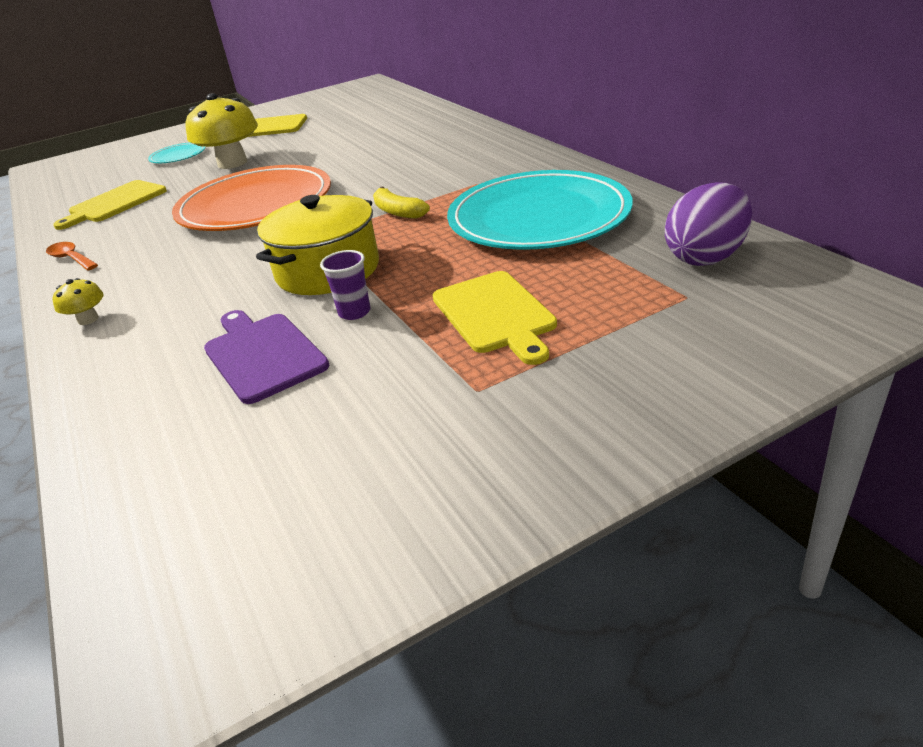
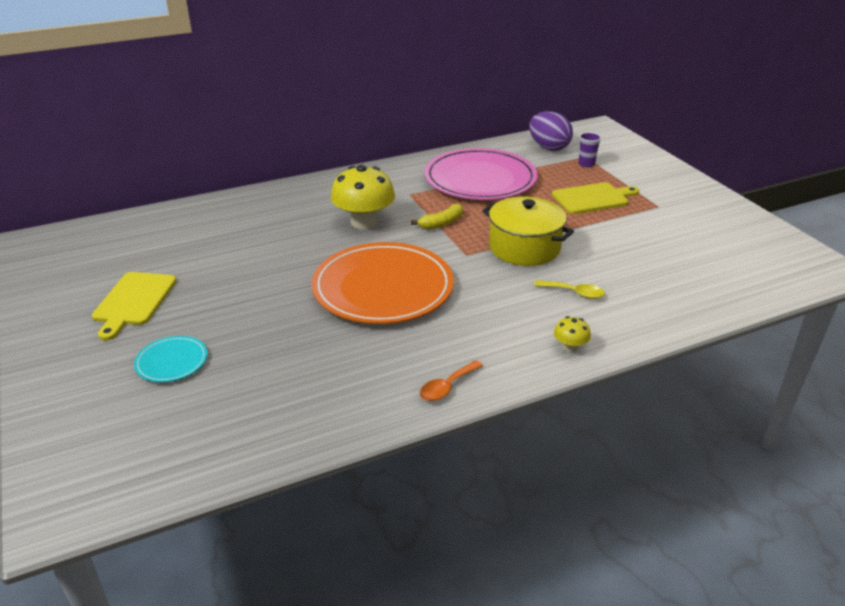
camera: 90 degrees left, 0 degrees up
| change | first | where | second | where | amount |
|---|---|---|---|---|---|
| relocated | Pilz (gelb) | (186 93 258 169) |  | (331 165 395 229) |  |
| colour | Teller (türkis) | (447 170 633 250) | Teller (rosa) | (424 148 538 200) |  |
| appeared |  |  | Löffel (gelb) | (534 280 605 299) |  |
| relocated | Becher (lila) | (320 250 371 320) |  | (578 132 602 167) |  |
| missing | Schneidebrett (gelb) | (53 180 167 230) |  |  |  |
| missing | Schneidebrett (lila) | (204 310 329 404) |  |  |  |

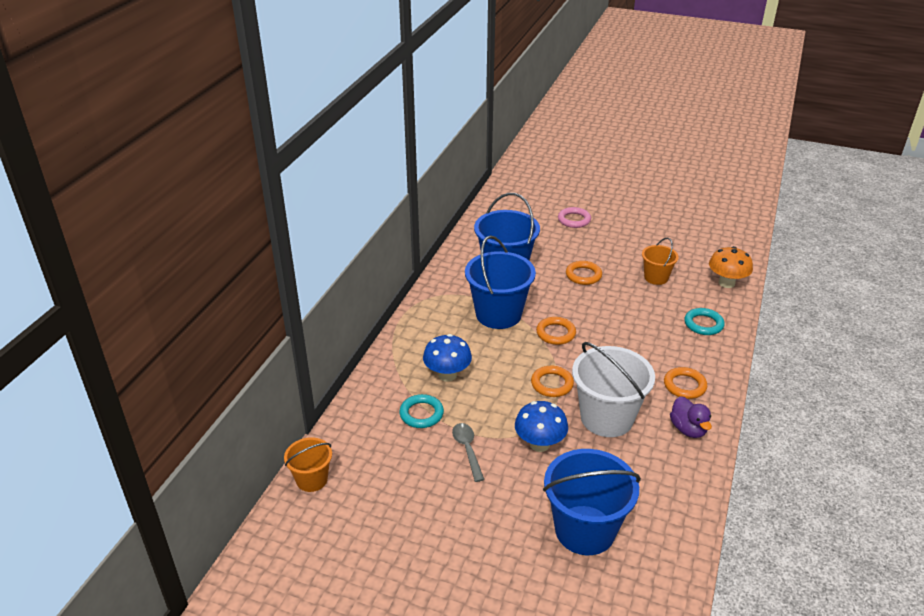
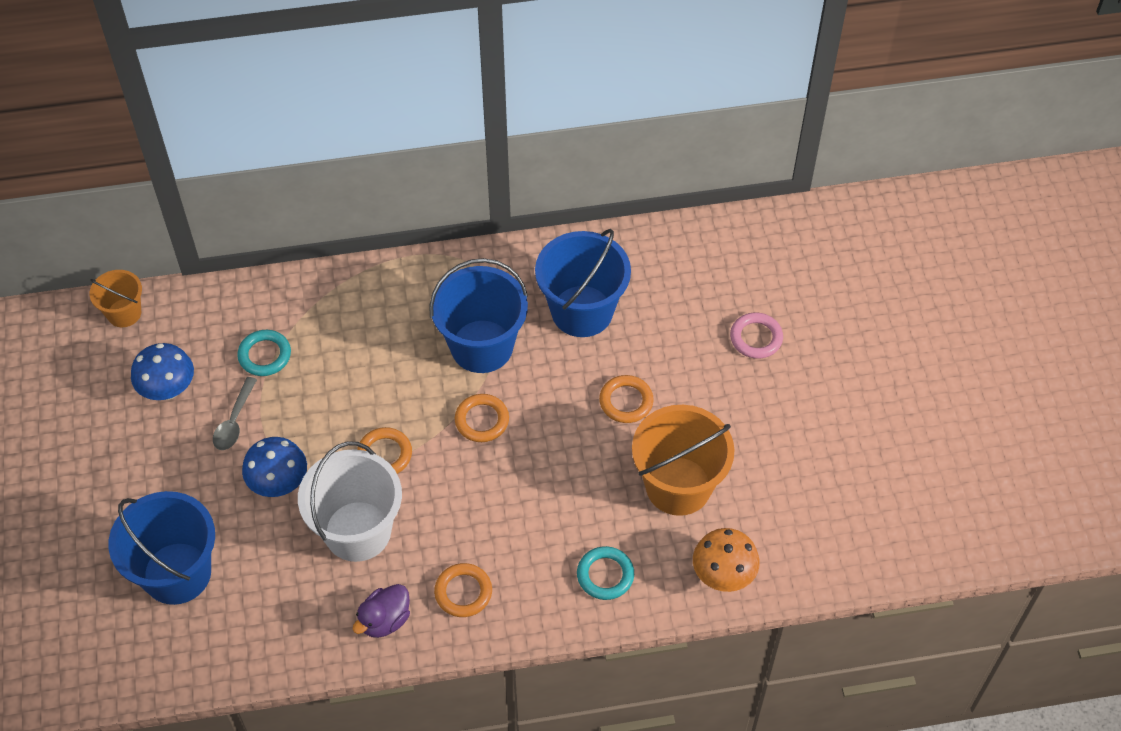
camera: 60 degrees right, 20 degrees up
| change | first | where | second | where | amount |
|---|---|---|---|---|---|
| relocated | Pilz (blau) | (423 334 472 382) |  | (131 343 194 400) |  |
| spun | Löffel (grau) | (452 423 484 482) |  | (213 377 257 450) | 150 degrees clockwise |
| size | Eimer (orange) | (642 238 679 285) |  | (632 405 735 516) | x1.82 |

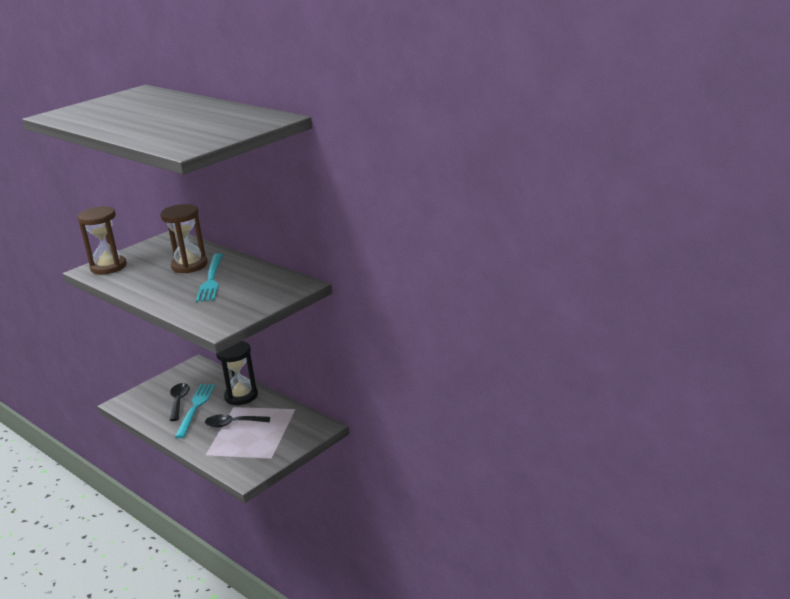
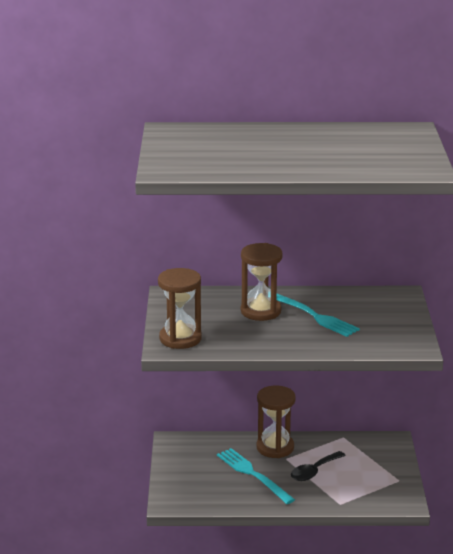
camera: 45 degrees left, 0 degrees up
| change | first | where | second | where | amount |
|---|---|---|---|---|---|
| colour | Sanduhr (schwarz) | (216 341 258 405) | Sanduhr (braun) | (256 386 296 458) |  |
| missing | Löffel (schwarz) | (170 383 190 421) |  |  |  |

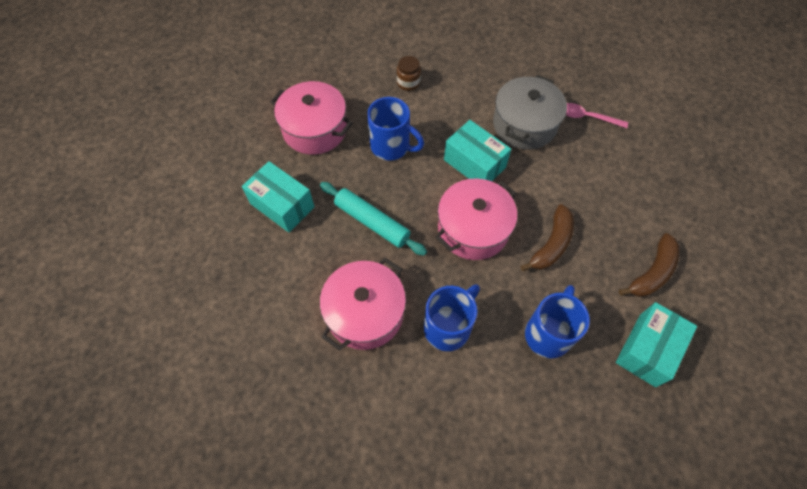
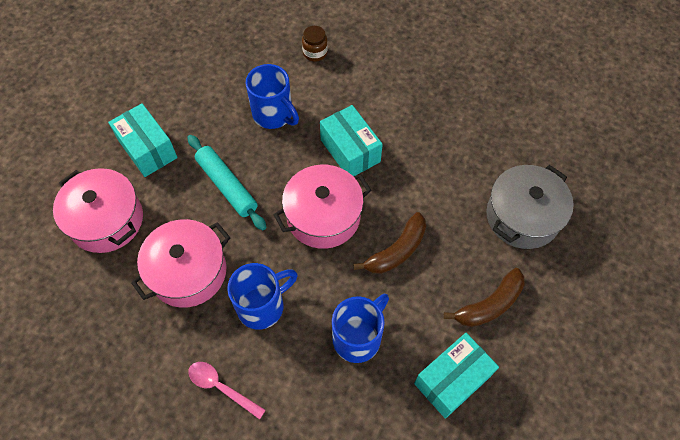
camera: 15 degrees right, 0 degrees up
| change | first | where | second | where | amount |
|---|---|---|---|---|---|
| relocated | Kochtopf (rosa) | (270 81 353 155) |  | (53 168 143 253) |  |
| relocated | Löffel (rosa) | (566 103 628 128) |  | (188 362 266 420) |  |
| relocated | Kochtopf (grau) | (493 75 567 149) |  | (486 165 574 249) |  |

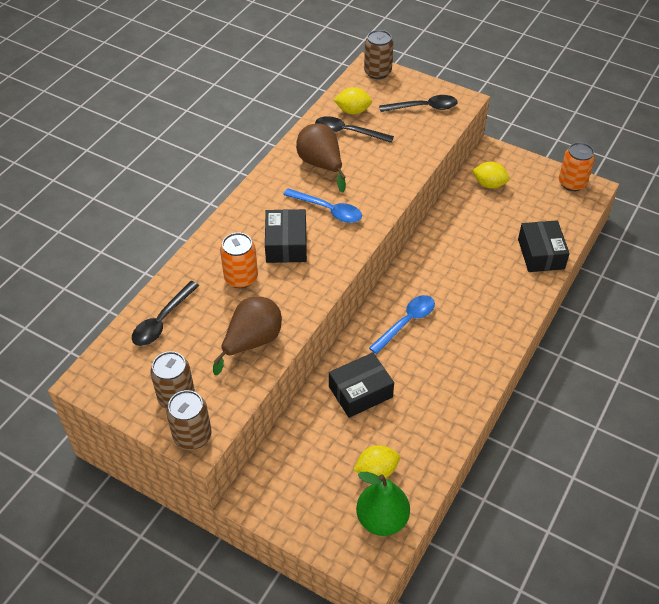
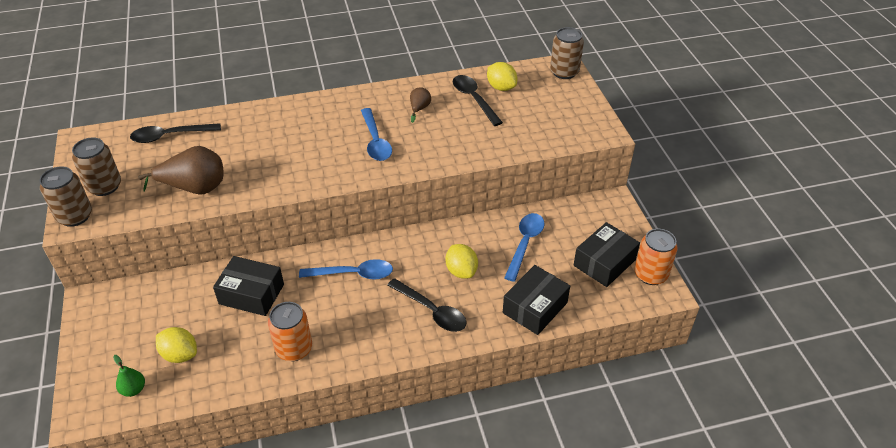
camera: 45 degrees right, 5 degrees down
| change | first | where | second | where | amount |
|---|---|---|---|---|---|
| size | Birne (grün) | (356 472 410 536) |  | (113 355 145 397) | x0.50 |
| relocated | Dose (orange) | (220 233 258 288) |  | (268 302 312 361) |  |
| relocated | Löffel (schwarz) | (379 95 458 112) |  | (387 278 467 332) |  |
| size | Birne (braun) | (296 123 346 193) |  | (410 87 431 123) | x0.50 |
| relocated | Zitrone (gelb) | (472 162 510 188) |  | (446 244 478 279) |  |
| appeared |  |  | Löffel (blau) | (504 213 545 282) |  |
| relocated | Schachtel (schwarz) | (265 209 307 263) |  | (574 222 640 287) |  |

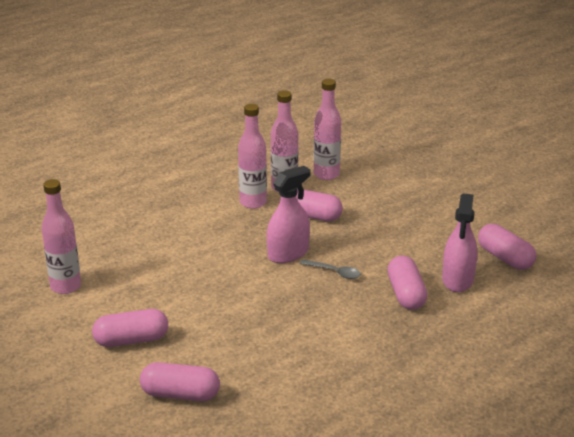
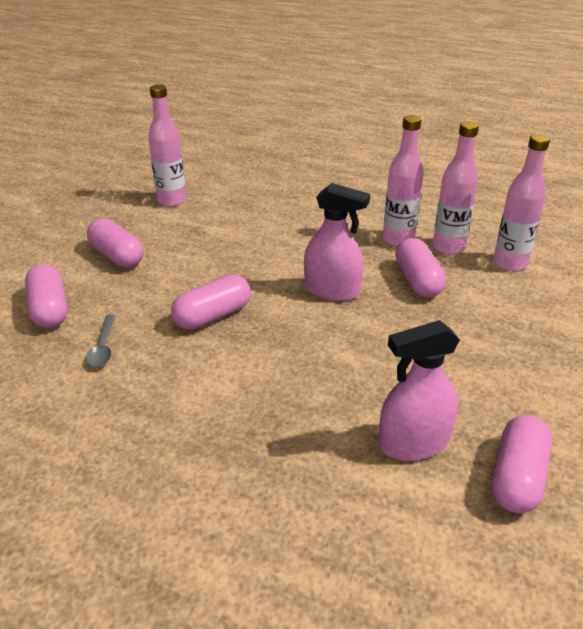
camera: 60 degrees right, 5 degrees up
| change | first | where | second | where | amount |
|---|---|---|---|---|---|
| relocated | Löffel (grau) | (300 259 361 279) |  | (86 315 116 368) |  |
| relocated | Kapsel (rosa) | (387 256 427 310) |  | (171 275 251 330) |  |

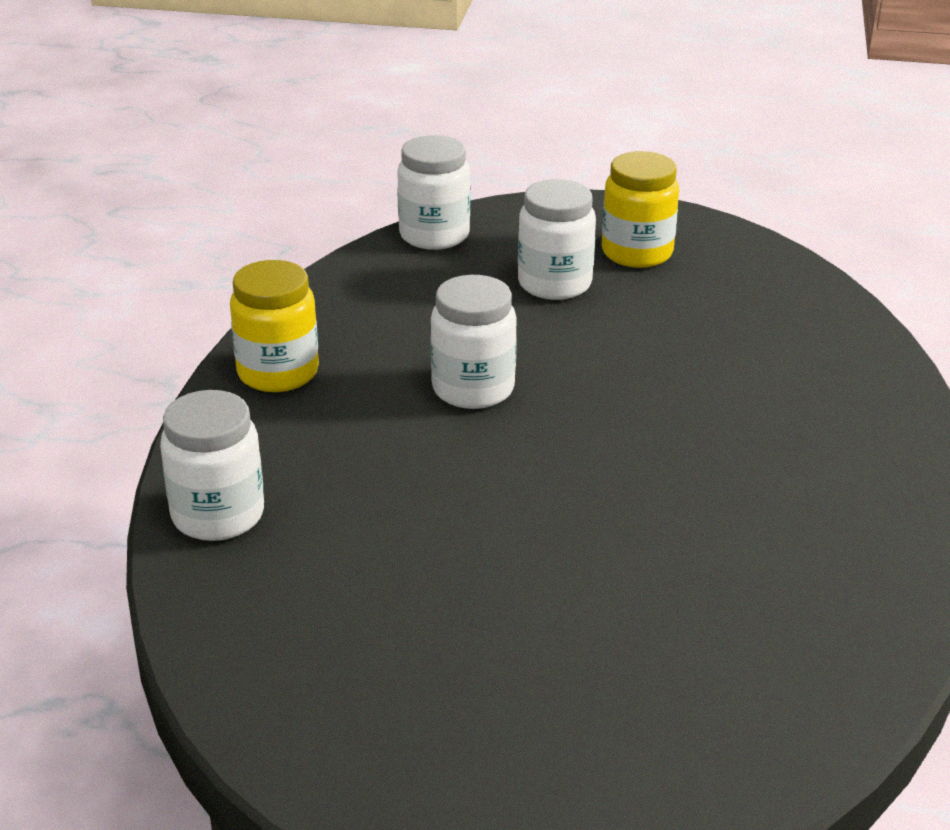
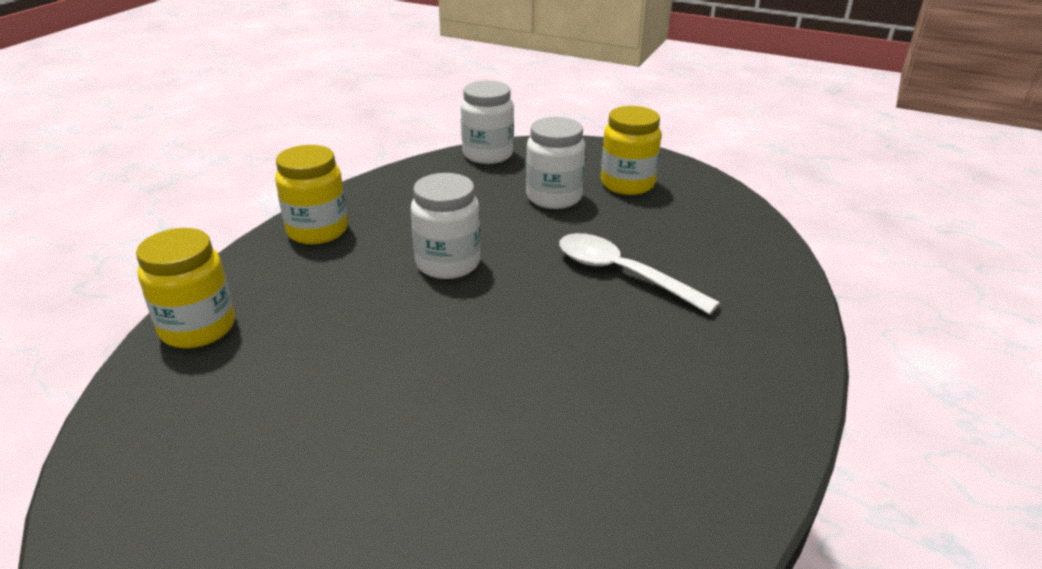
camera: 15 degrees right, 0 degrees up
| change | first | where | second | where | amount |
|---|---|---|---|---|---|
| colour | Einmachglas (weiß) | (160 390 264 541) | Einmachglas (gelb) | (136 228 235 348) |  |
| appeared |  |  | Löffel (weiß) | (559 233 720 315) |  |

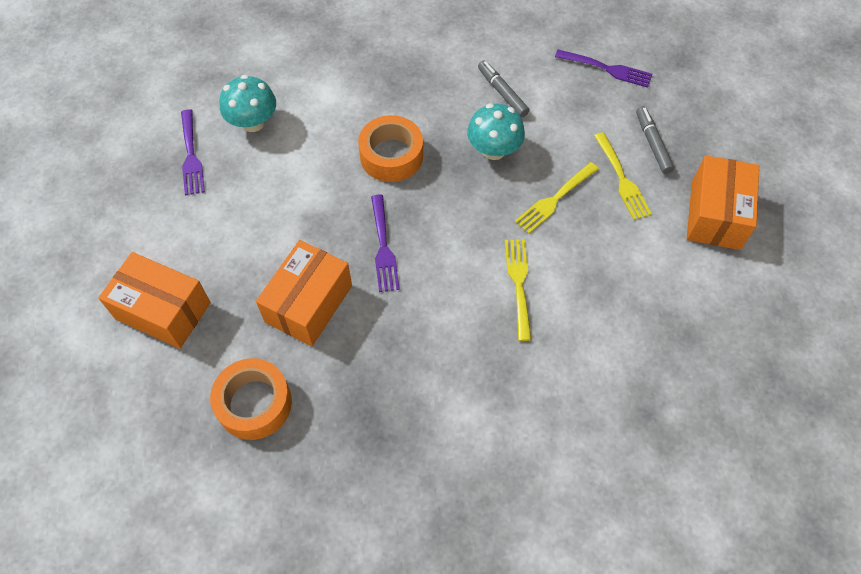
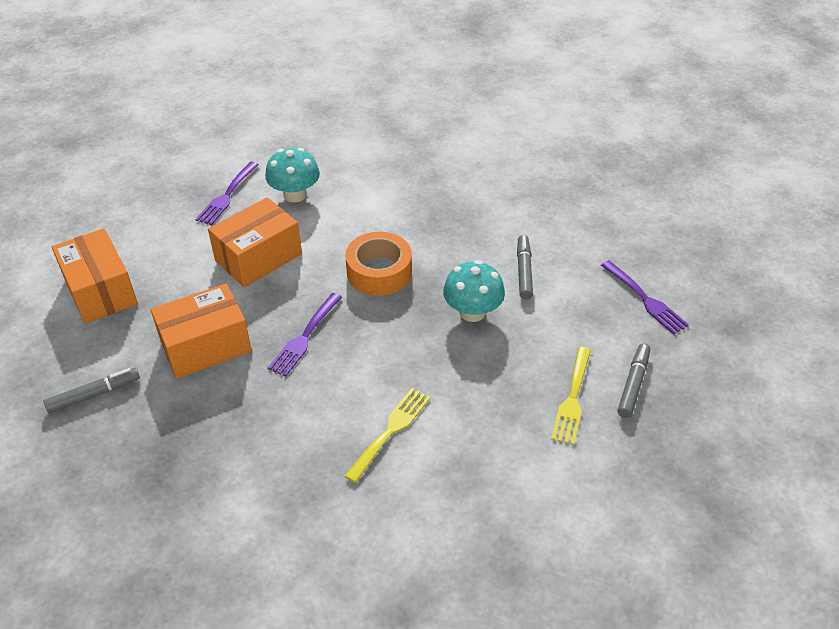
camera: 35 degrees right, 15 degrees down
| change | first | where | second | where | amount |
|---|---|---|---|---|---|
| exchanged | Klebeband (orange) | (210 358 292 440) | Filzstift (grau) | (44 368 140 413) |  |
| relocated | Schachtel (orange) | (687 155 759 250) |  | (208 197 302 287) |  |
| missing | Gabel (gelb) | (515 162 599 234) |  |  |  |

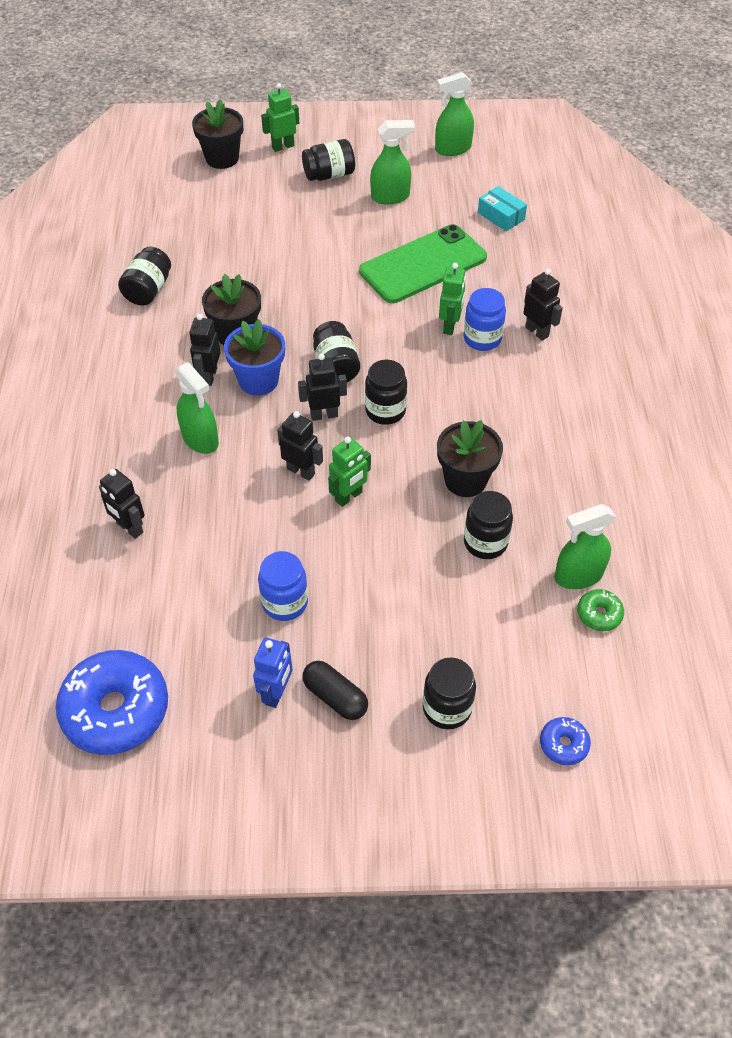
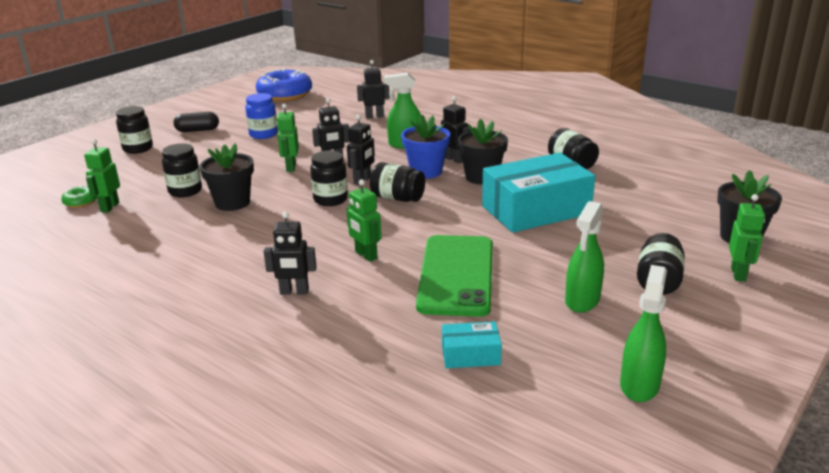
camera: 130 degrees right, 25 degrees down
| change | first | where | second | where | amount |
|---|---|---|---|---|---|
| exchanged | Sprühflasche (grün) | (555 504 616 589) | Roboter (grün) | (84 139 120 213) |  |
| appeared |  |  | Schachtel (türkis) | (482 153 595 233) |  |
| missing | Roboter (blau) | (253 637 292 708) |  |  |  |
| missing | Einmachglas (blau) | (464 288 506 351) |  |  |  |
| missing | Donut (blau) | (540 717 591 765) |  |  |  |

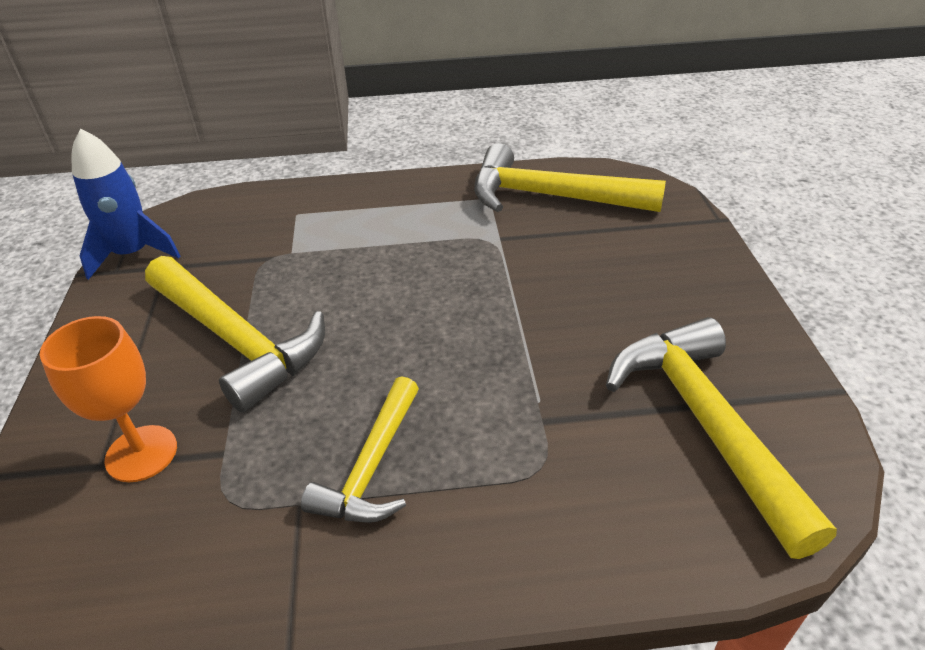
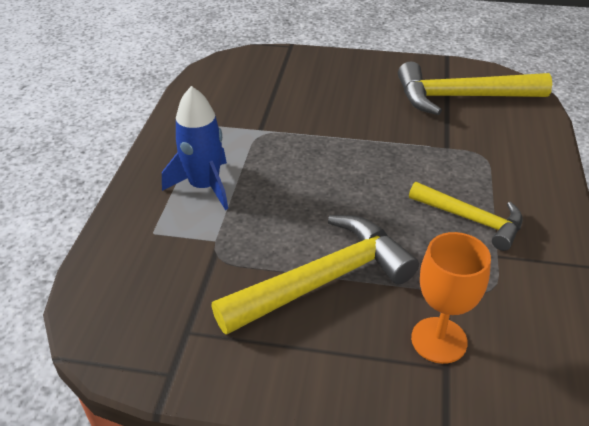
camera: 75 degrees left, 0 degrees up
| change | first | where | second | where | amount |
|---|---|---|---|---|---|
| relocated | Rakete (blau) | (72 129 180 280) |  | (162 86 228 210) |  |
| missing | Hammer (gelb) | (474 143 666 212) |  |  |  |

